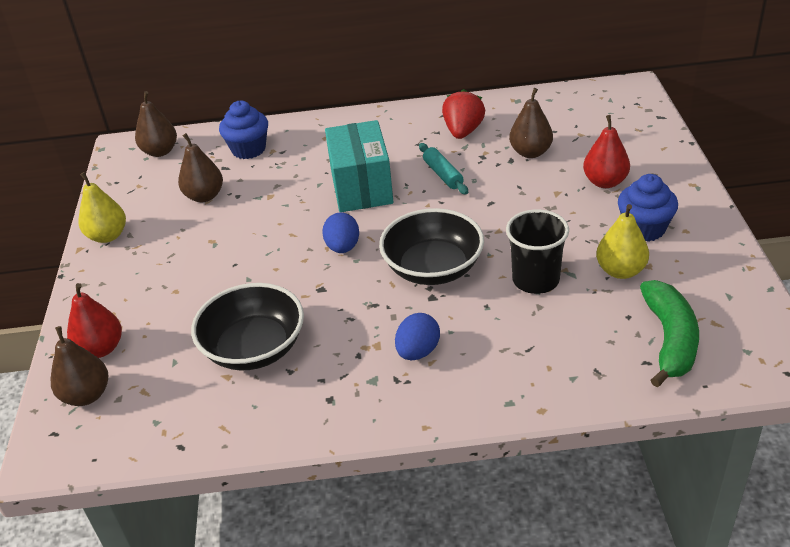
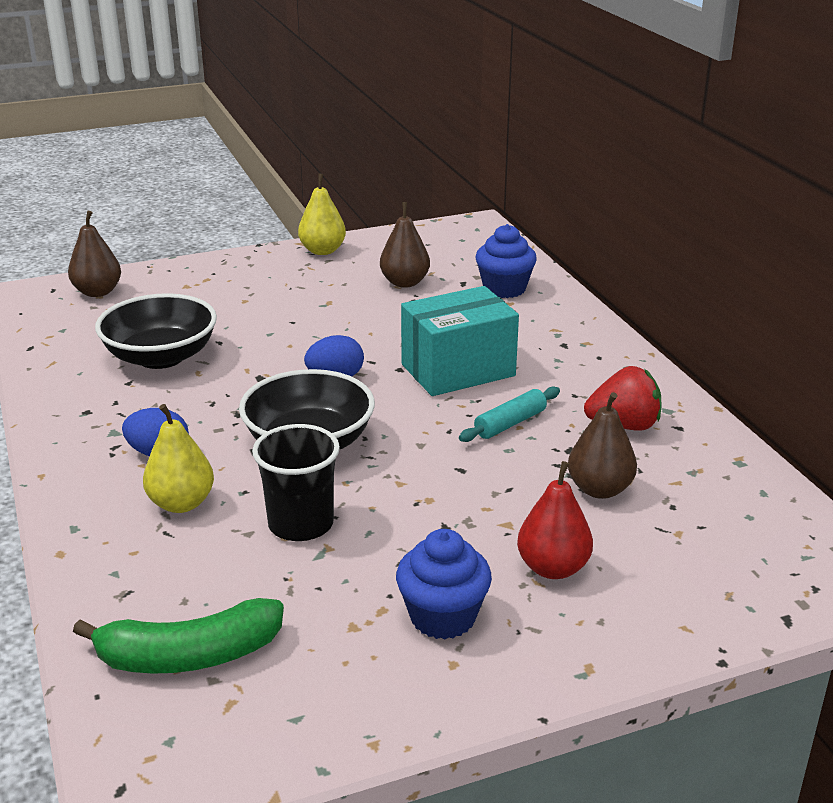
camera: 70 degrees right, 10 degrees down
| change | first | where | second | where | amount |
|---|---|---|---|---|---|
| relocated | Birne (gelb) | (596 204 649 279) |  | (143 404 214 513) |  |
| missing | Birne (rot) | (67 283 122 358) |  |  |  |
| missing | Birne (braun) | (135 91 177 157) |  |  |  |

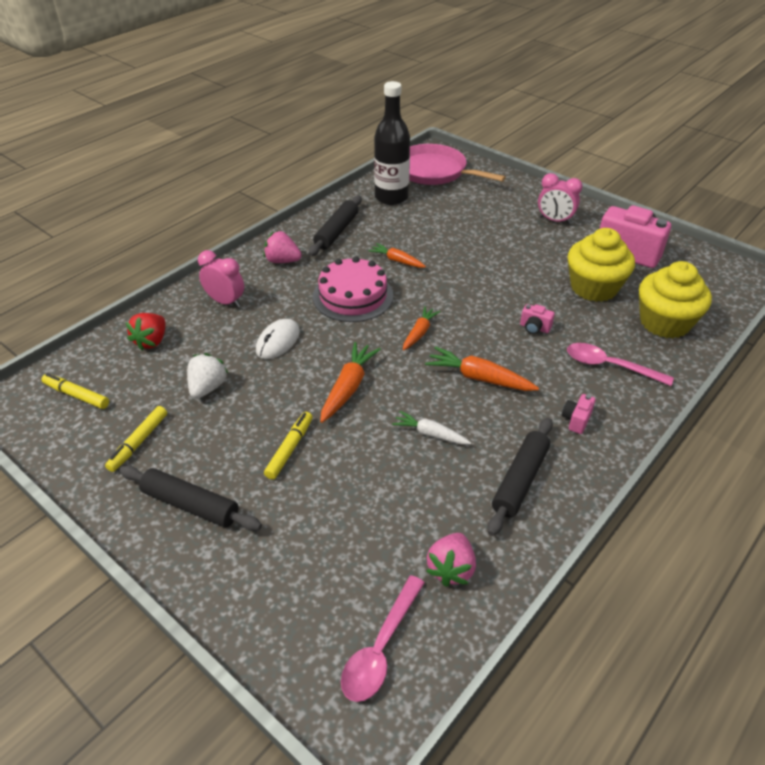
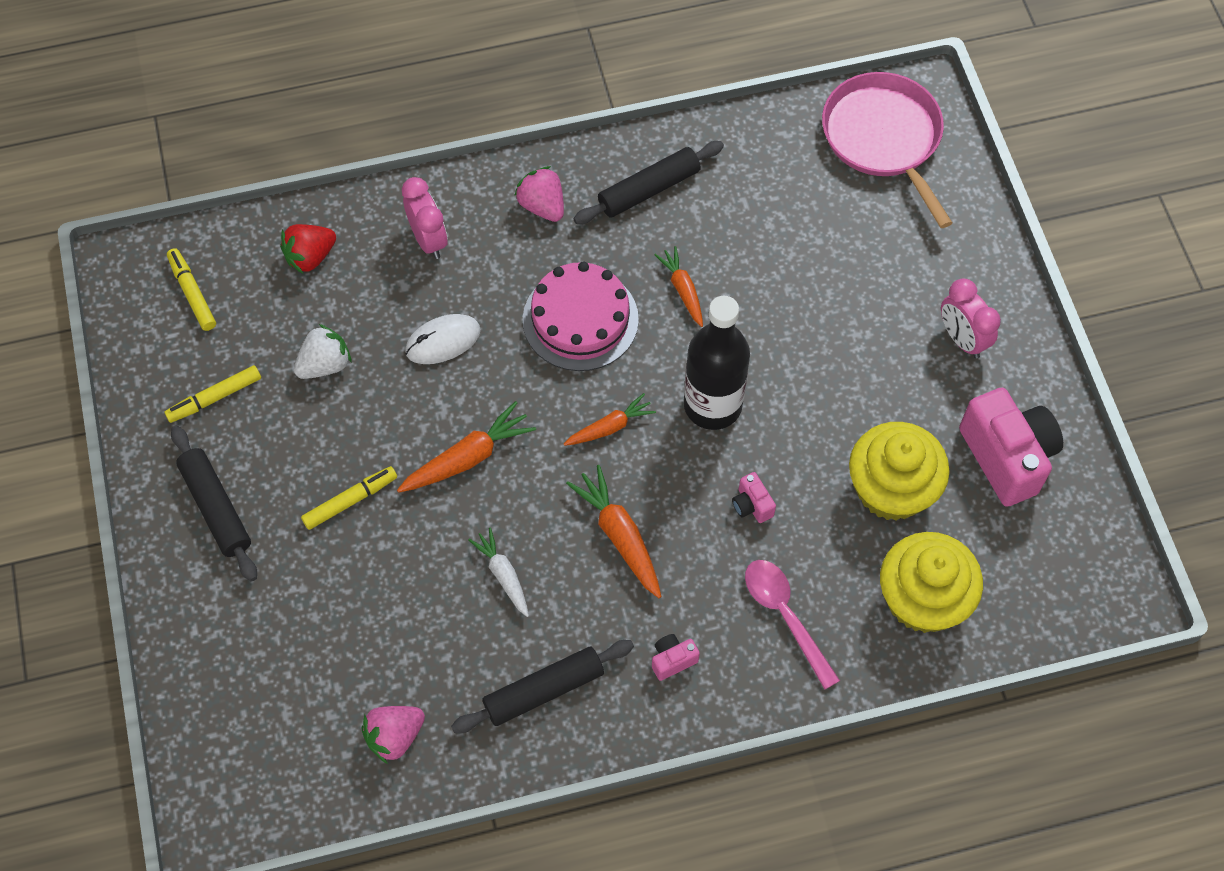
camera: 35 degrees right, 20 degrees up
| change | first | where | second | where | amount |
|---|---|---|---|---|---|
| relocated | Flasche (schwarz) | (374 81 410 205) |  | (684 296 750 430) |  |
| missing | Löffel (rosa) | (341 575 425 702) |  |  |  |

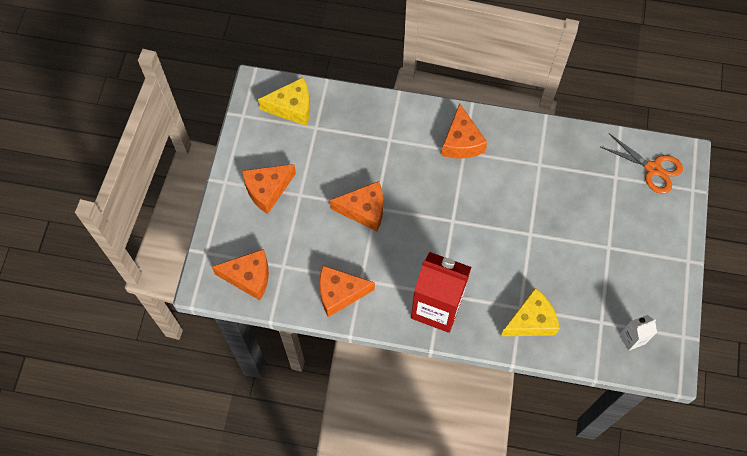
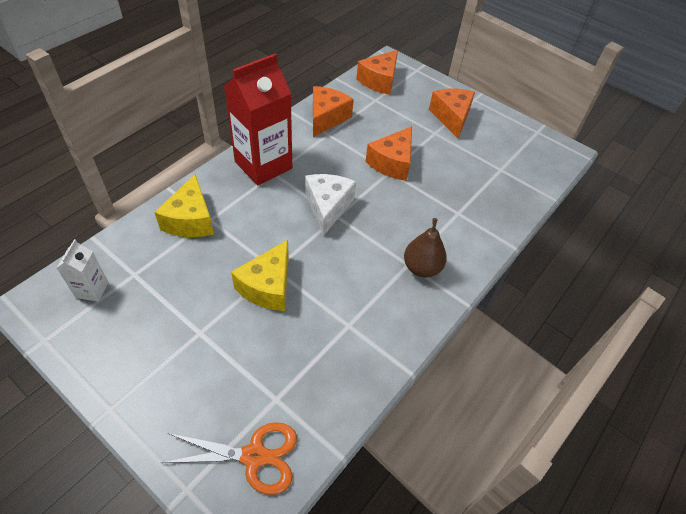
camera: 115 degrees right, 15 degrees down
| change | first | where | second | where | amount |
|---|---|---|---|---|---|
| spun | Schere (orange) | (601 133 683 194) |  | (161 422 297 495) | 150 degrees counterclockwise |
| relocated | Käse (gelb) | (258 77 310 126) |  | (231 240 289 311) |  |
| appeared |  |  | Käse (weiß) | (305 174 356 236) |  |
| exchanged | Käse (orange) | (441 103 487 159) | Birne (braun) | (404 218 447 277) |  |

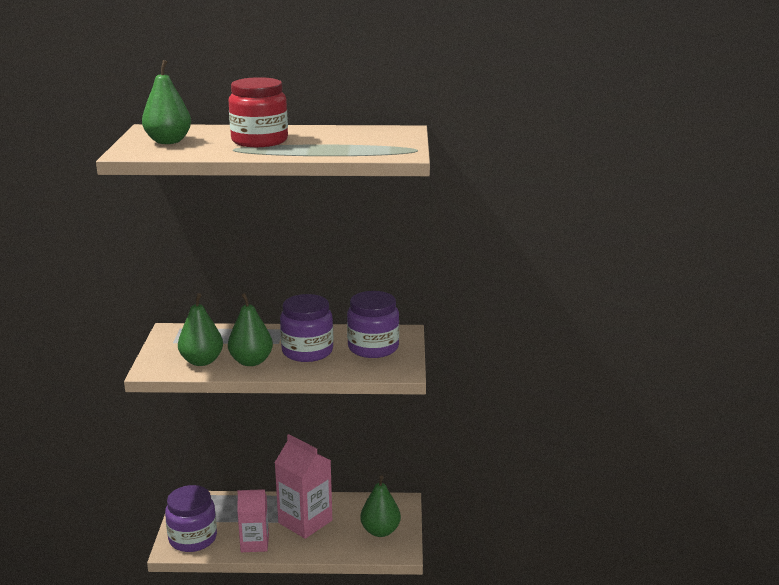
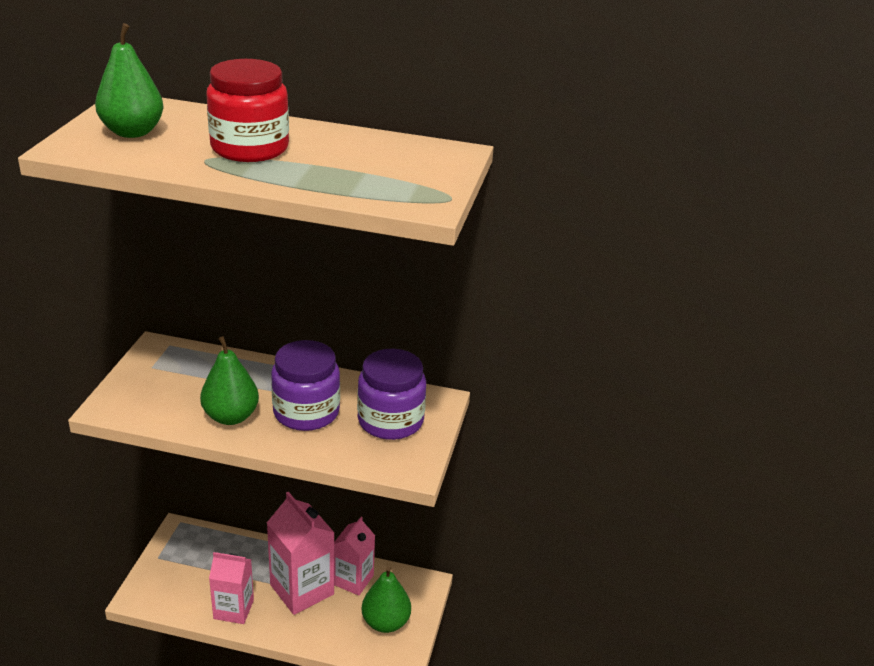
camera: 10 degrees right, 10 degrees up
| change | first | where | second | where | amount |
|---|---|---|---|---|---|
| appeared |  |  | Getränkekarton (rosa) | (334 517 375 596) |  |
| missing | Einmachglas (lila) | (165 485 217 552) |  |  |  |
| missing | Birne (grün) | (178 293 223 366) |  |  |  |

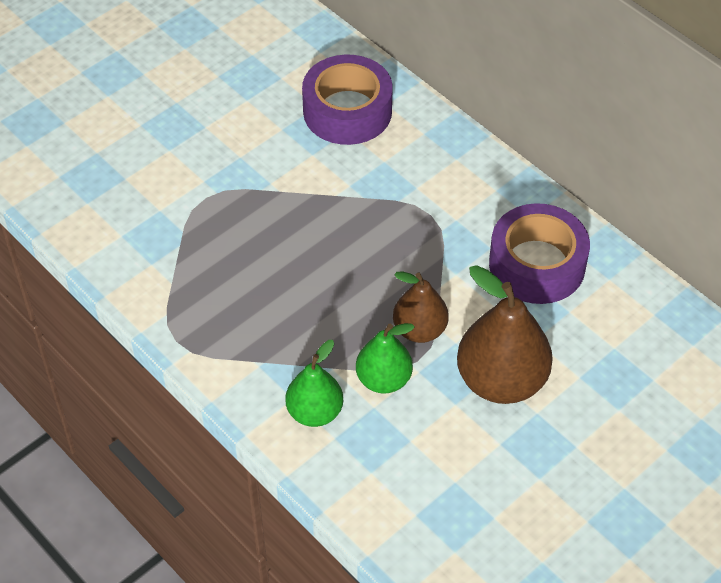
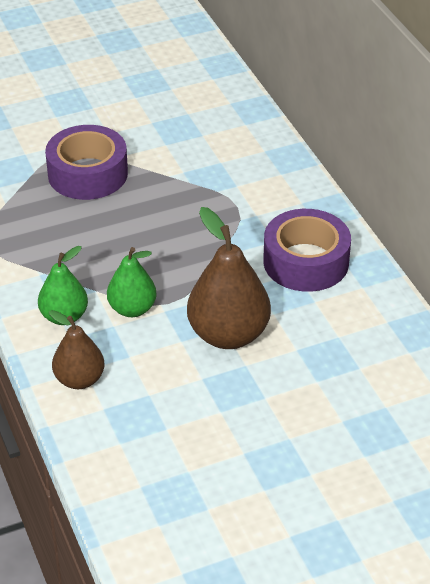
camera: 20 degrees right, 10 degrees down
| change | first | where | second | where | amount |
|---|---|---|---|---|---|
| relocated | Klebeband (lila) | (302 55 393 145) |  | (45 125 128 200) |  |
| relocated | Birne (braun) | (393 272 449 343) |  | (49 310 105 389) |  |

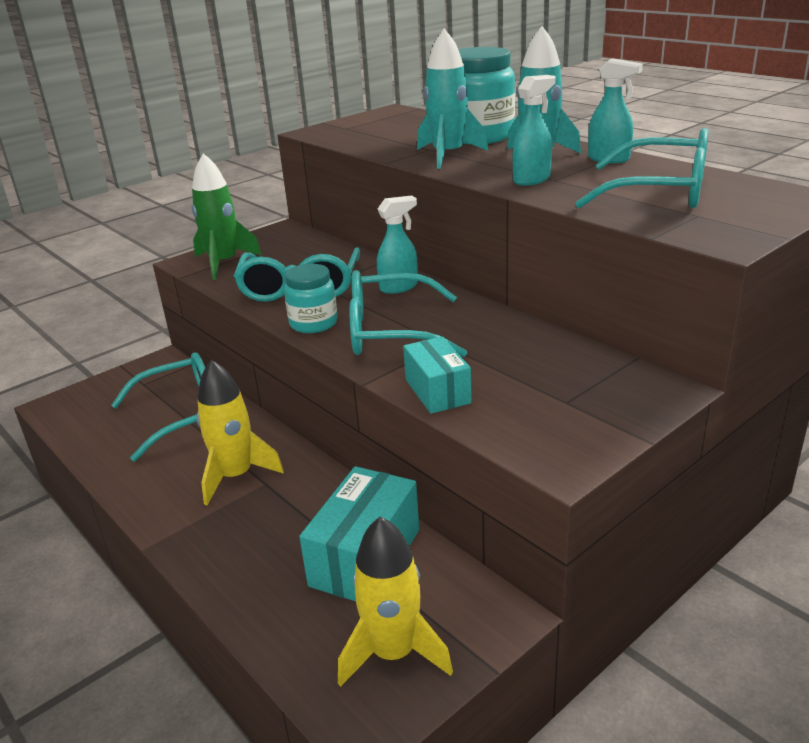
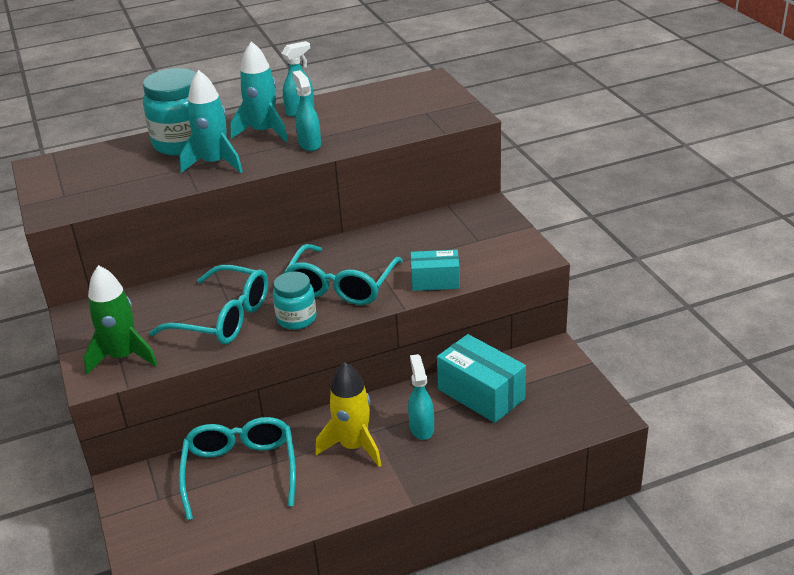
camera: 70 degrees left, 5 degrees up
| change | first | where | second | where | amount |
|---|---|---|---|---|---|
| relocated | Sprühflasche (türkis) | (377 195 418 294) |  | (408 354 434 440) |  |
| missing | Rakete (gelb) | (338 516 453 687) |  |  |  |
| missing | Brille (türkis) | (575 128 709 208) |  |  |  |

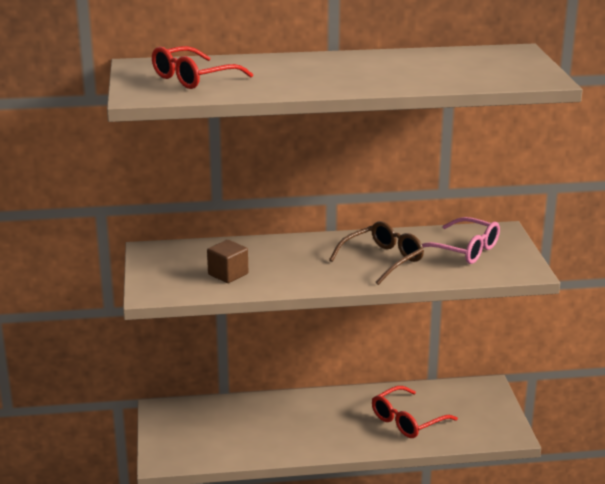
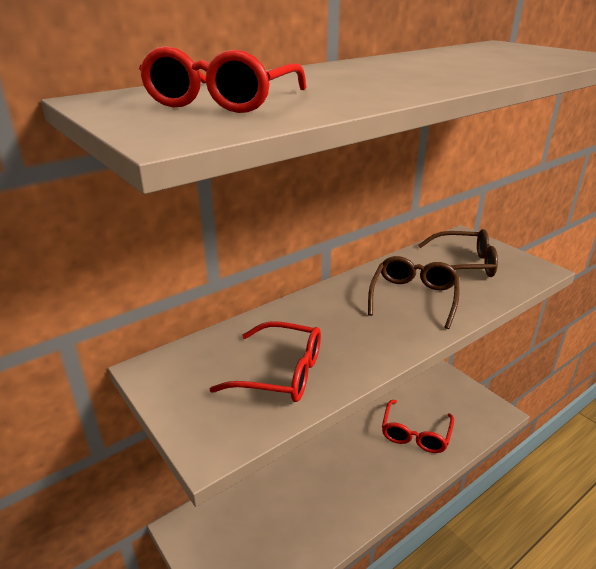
camera: 30 degrees left, 5 degrees up
| change | first | where | second | where | amount |
|---|---|---|---|---|---|
| exchanged | Kubus (braun) | (207 240 248 283) | Brille (rot) | (210 321 321 402) |  |
| colour | Brille (rosa) | (422 217 500 264) | Brille (braun) | (418 229 498 277) |  |

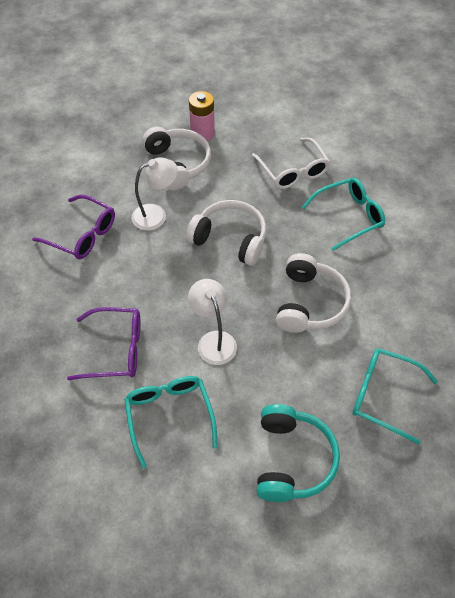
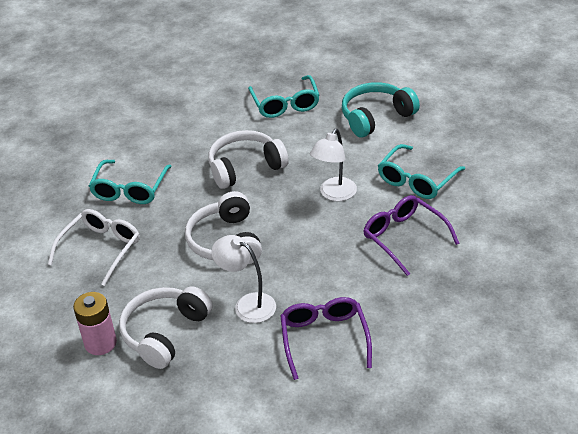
camera: 125 degrees left, 15 degrees down
| change | first | where | second | where | amount |
|---|---|---|---|---|---|
| spun | Brille (türkis) | (302 178 385 251) |  | (89 160 172 204) | 105 degrees counterclockwise |

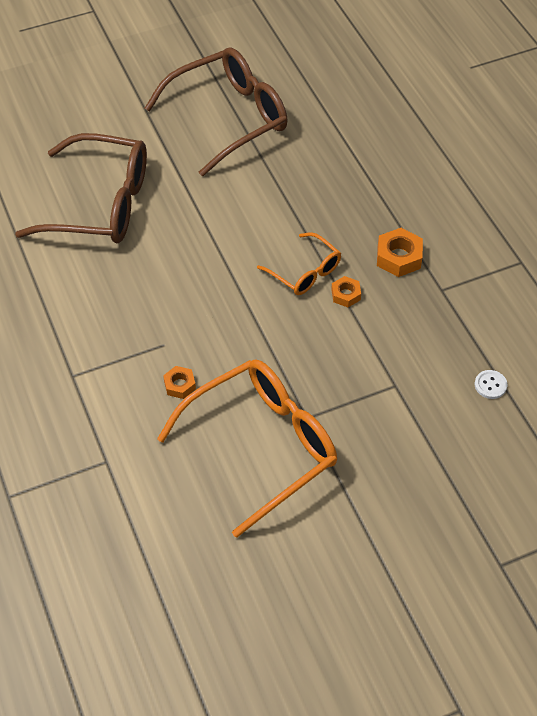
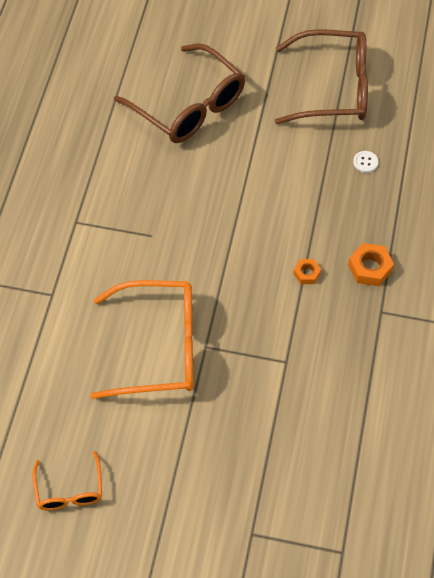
camera: 35 degrees right, 5 degrees up
| change | first | where | second | where | amount |
|---|---|---|---|---|---|
| relocated | Brille (orange) | (257 232 341 295) |  | (32 451 102 510) |  |
| relocated | Knopf (weiß) | (475 370 507 399) |  | (353 151 378 173) |  |
| missing | Sechskantmutter (orange) | (163 366 196 399) |  |  |  |

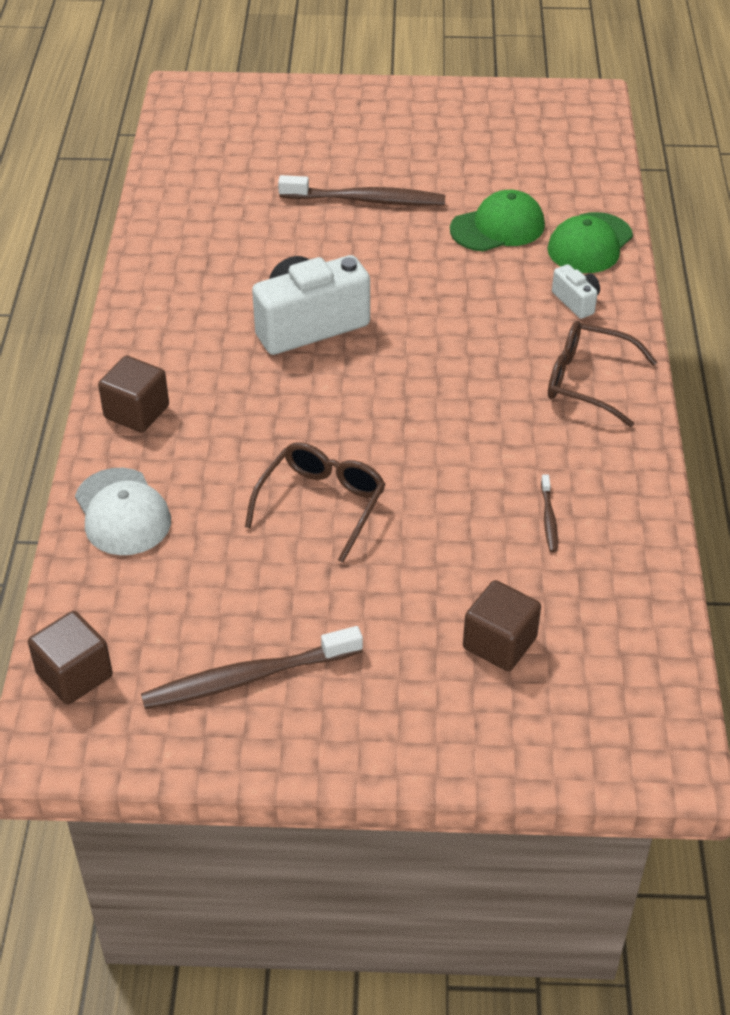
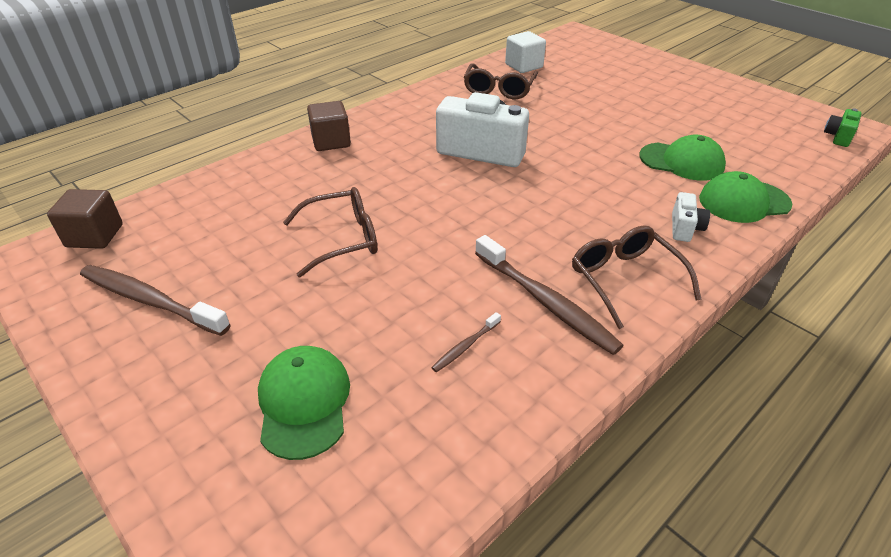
camera: 45 degrees right, 5 degrees down
| change | first | where | second | where | amount |
|---|---|---|---|---|---|
| exchanged | Kubus (braun) | (463 580 541 671) | Kappe (grün) | (258 346 350 460) |  |
| appeared |  |  | Brille (braun) | (464 63 538 99) |  |
| relocated | Zahnbürste (braun) | (278 175 446 206) |  | (475 235 624 355) |  |
| appeared |  |  | Kubus (weiß) | (505 31 546 73) |  |
| appeared |  |  | Kamera (grün) | (824 108 862 147) |  |
| missing | Kappe (weiß) | (75 468 171 555) |  |  |  |

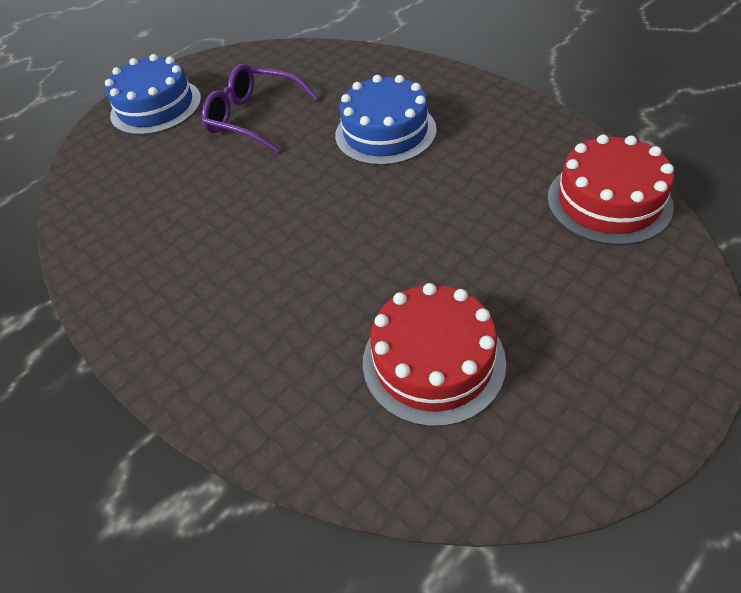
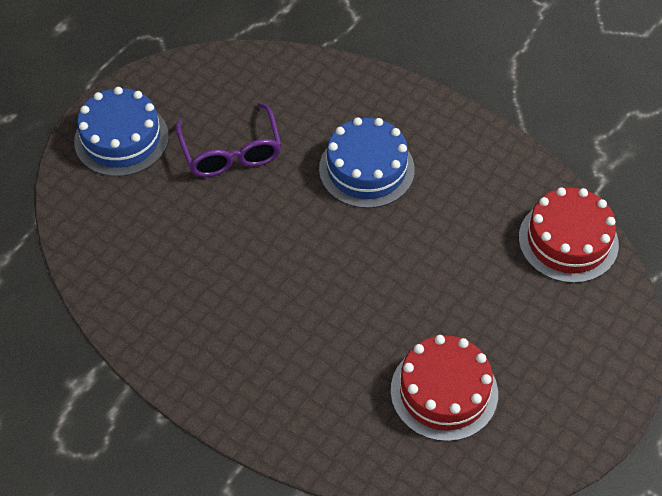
camera: 15 degrees left, 5 degrees up
| change | first | where | second | where | amount |
|---|---|---|---|---|---|
| spun | Brille (lila) | (202 63 319 153) |  | (176 103 281 177) | 120 degrees counterclockwise |

